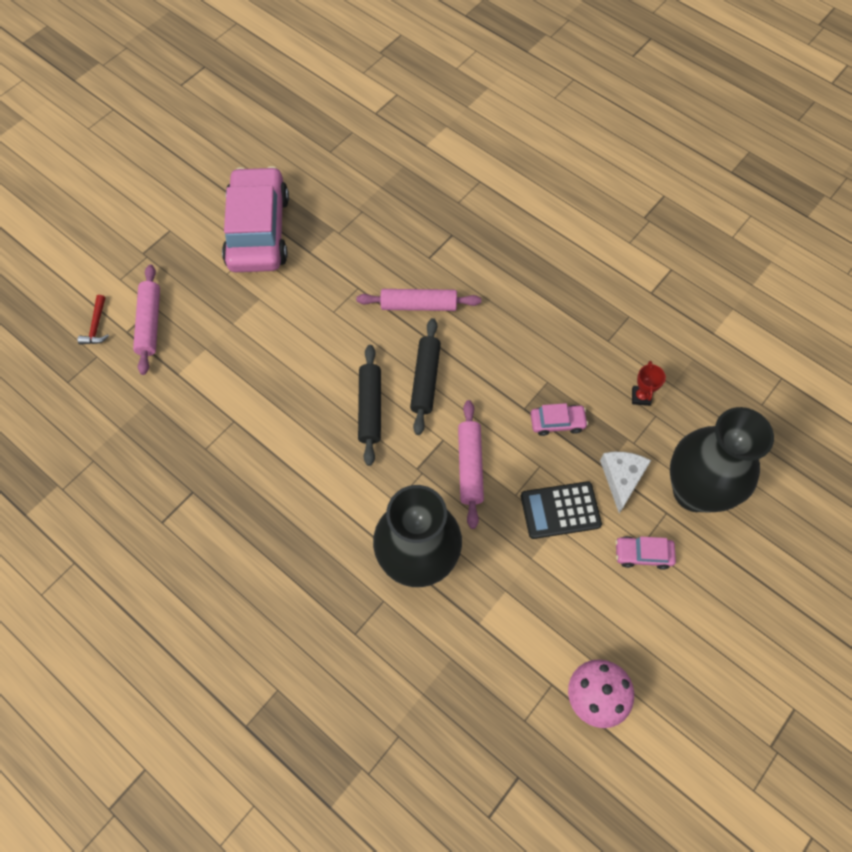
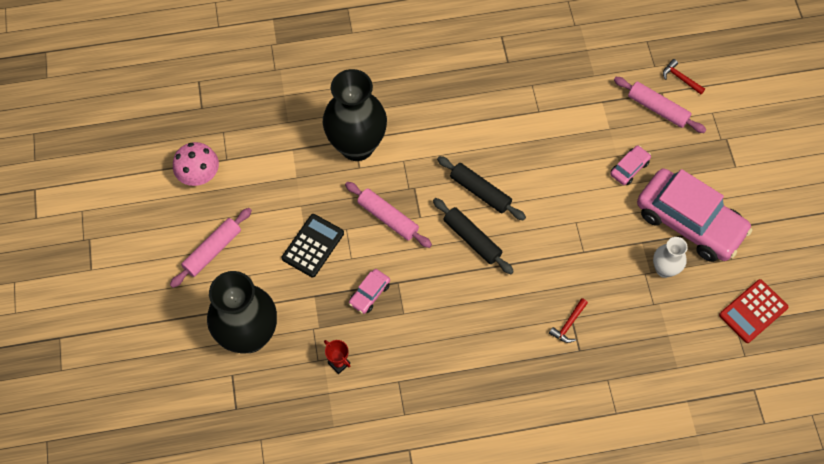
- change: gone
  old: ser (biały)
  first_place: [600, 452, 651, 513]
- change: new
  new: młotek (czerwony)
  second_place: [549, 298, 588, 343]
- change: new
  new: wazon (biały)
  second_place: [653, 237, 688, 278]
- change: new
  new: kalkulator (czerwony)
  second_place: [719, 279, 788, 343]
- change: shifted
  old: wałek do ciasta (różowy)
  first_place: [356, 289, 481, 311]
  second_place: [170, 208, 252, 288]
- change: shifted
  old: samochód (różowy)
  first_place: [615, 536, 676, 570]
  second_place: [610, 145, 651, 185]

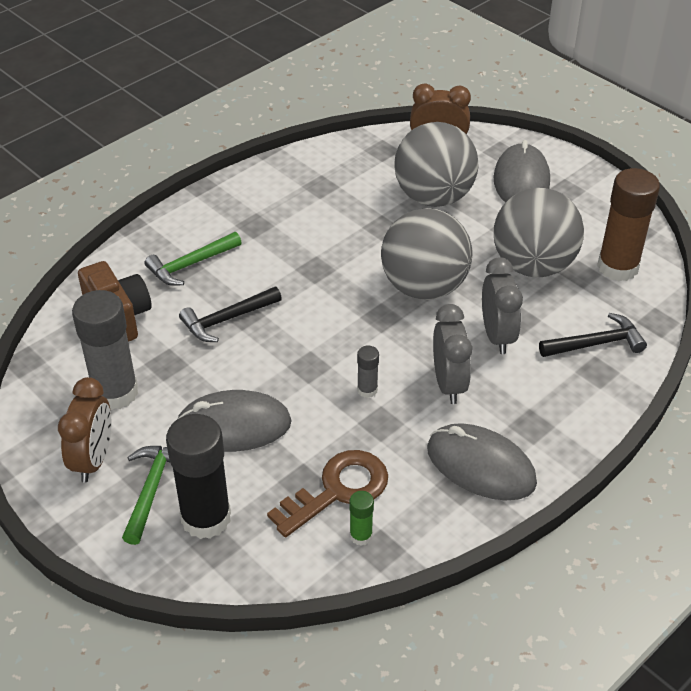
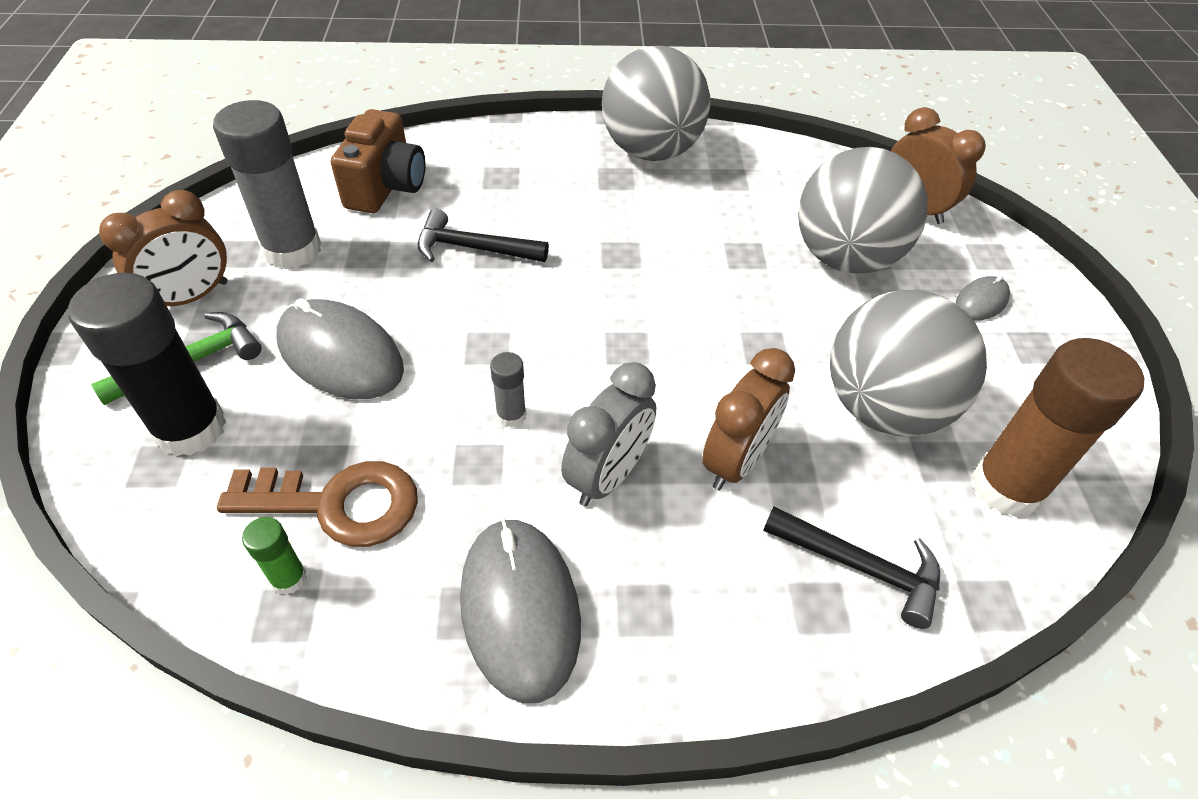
- change: gone
  old: młotek (zielony)
  first_place: [145, 232, 242, 286]
- change: shifted
  old: piłka (szary)
  first_place: [381, 208, 473, 300]
  second_place: [602, 46, 710, 161]
- change: repainted
  old: budzik (szary)
  new: budzik (brązowy)
  first_place: [482, 257, 523, 354]
  second_place: [702, 348, 795, 490]
- change: scaled
  old: myszka (szary)
  first_place: [494, 140, 550, 203]
  second_place: [955, 275, 1010, 321]
  factor: 0.5

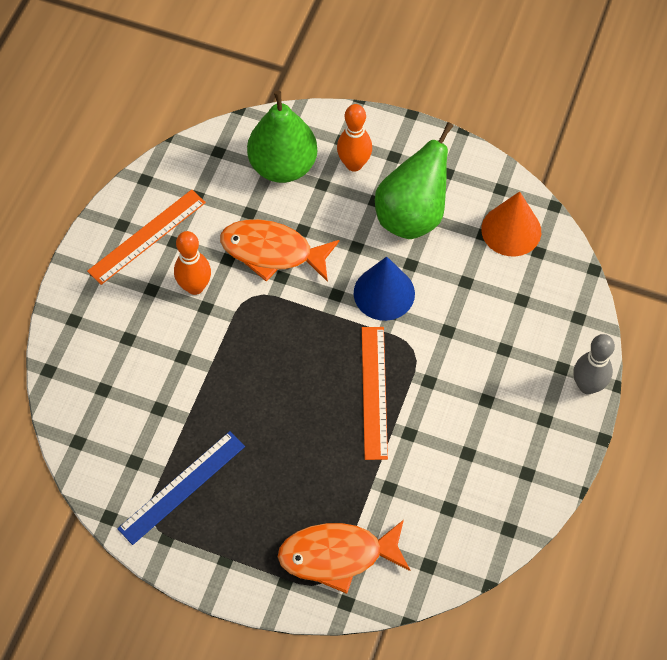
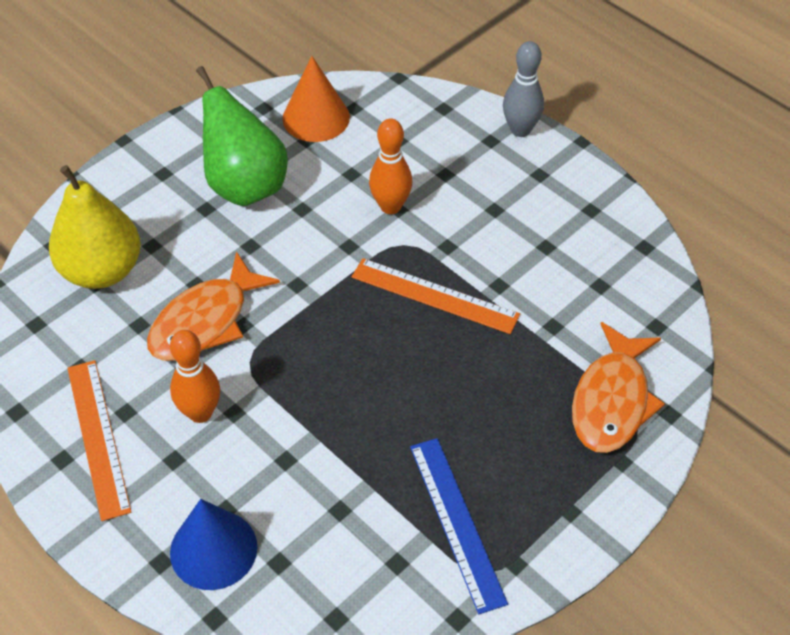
- change: shifted
  old: kręgiel (pomarańczowy)
  first_place: [337, 104, 372, 172]
  second_place: [369, 119, 412, 214]
- change: shifted
  old: stożek (niebieski)
  first_place: [354, 256, 415, 321]
  second_place: [170, 499, 257, 590]
- change: repainted
  old: gruszka (zielony)
  new: gruszka (żółty)
  first_place: [247, 91, 317, 183]
  second_place: [49, 165, 141, 289]

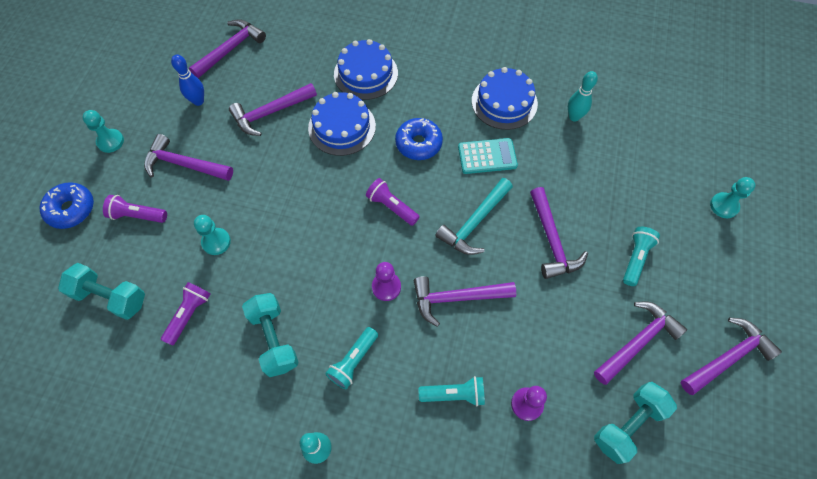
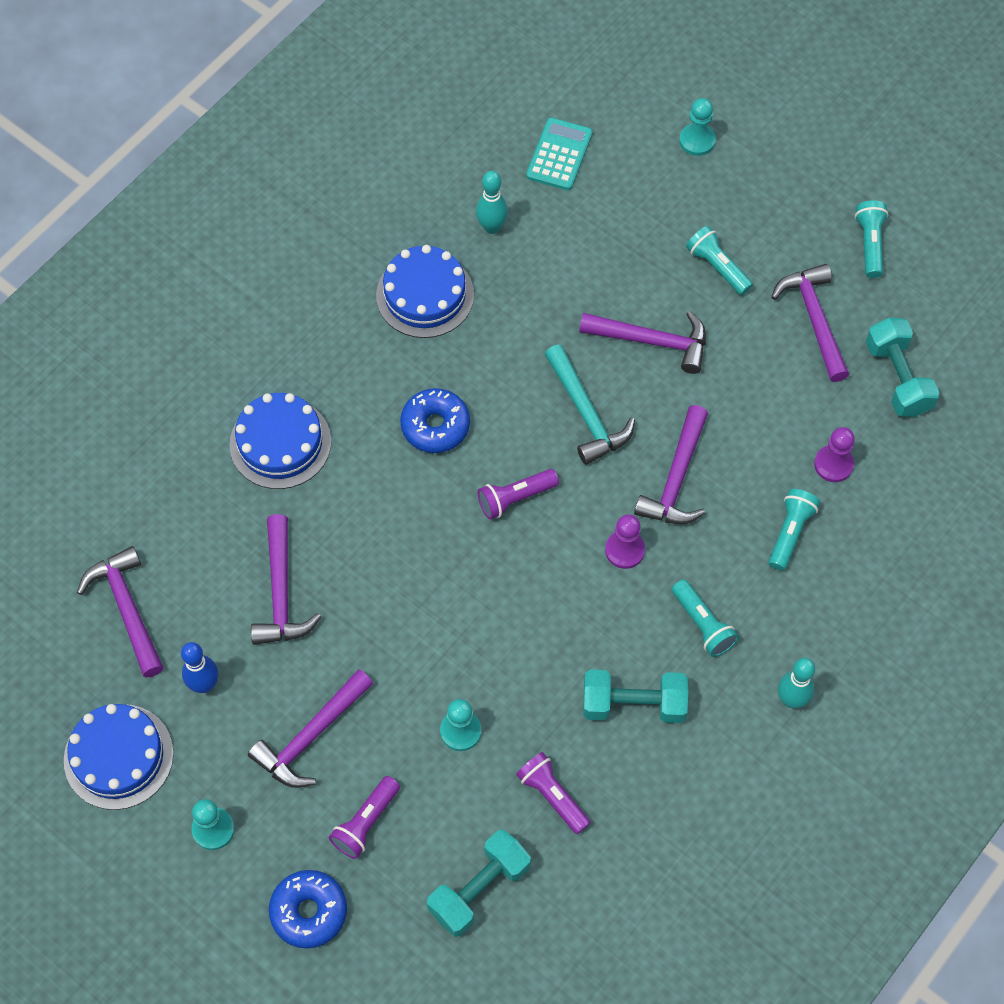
- change: shifted
  old: tort (niebieski)
  first_place: [308, 92, 376, 156]
  second_place: [64, 704, 174, 810]
- change: shifted
  old: kalkulator (turkusowy)
  first_place: [458, 138, 518, 174]
  second_place: [526, 118, 593, 190]
- change: swapped
  old: młotek (fioletowy)
  new: latarka (turkusowy)
  first_place: [681, 318, 782, 395]
  second_place: [855, 200, 889, 278]

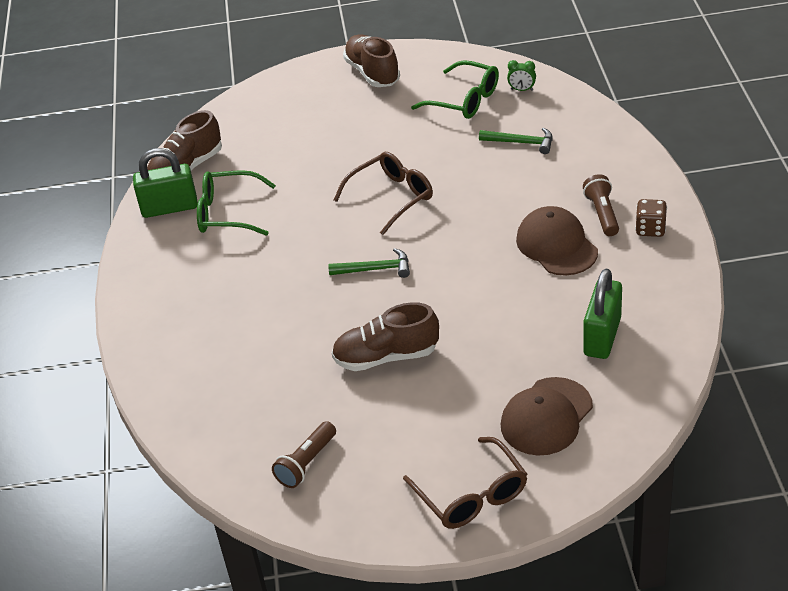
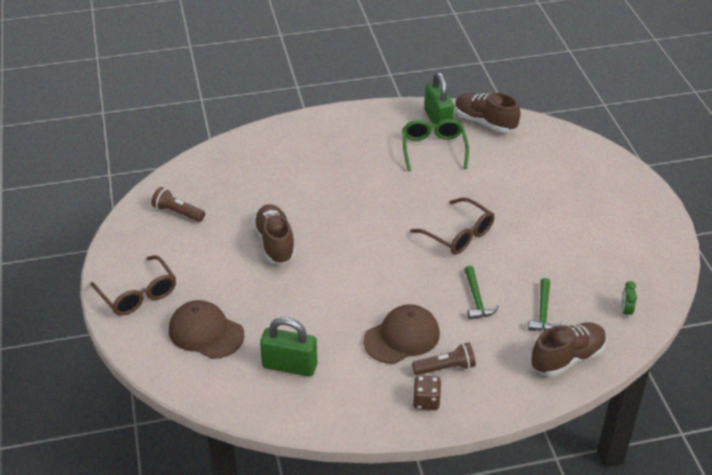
- change: gone
  old: okulary (zielony)
  first_place: [411, 60, 499, 119]
- change: shifted
  old: młotek (zielony)
  first_place: [328, 248, 410, 278]
  second_place: [464, 266, 499, 319]
- change: shifted
  old: but (brązowy)
  first_place: [343, 35, 400, 87]
  second_place: [531, 323, 606, 376]
- change: rotated
  old: okulary (brązowy)
  first_place: [403, 437, 527, 529]
  second_place: [90, 255, 176, 316]
  degrees: -90

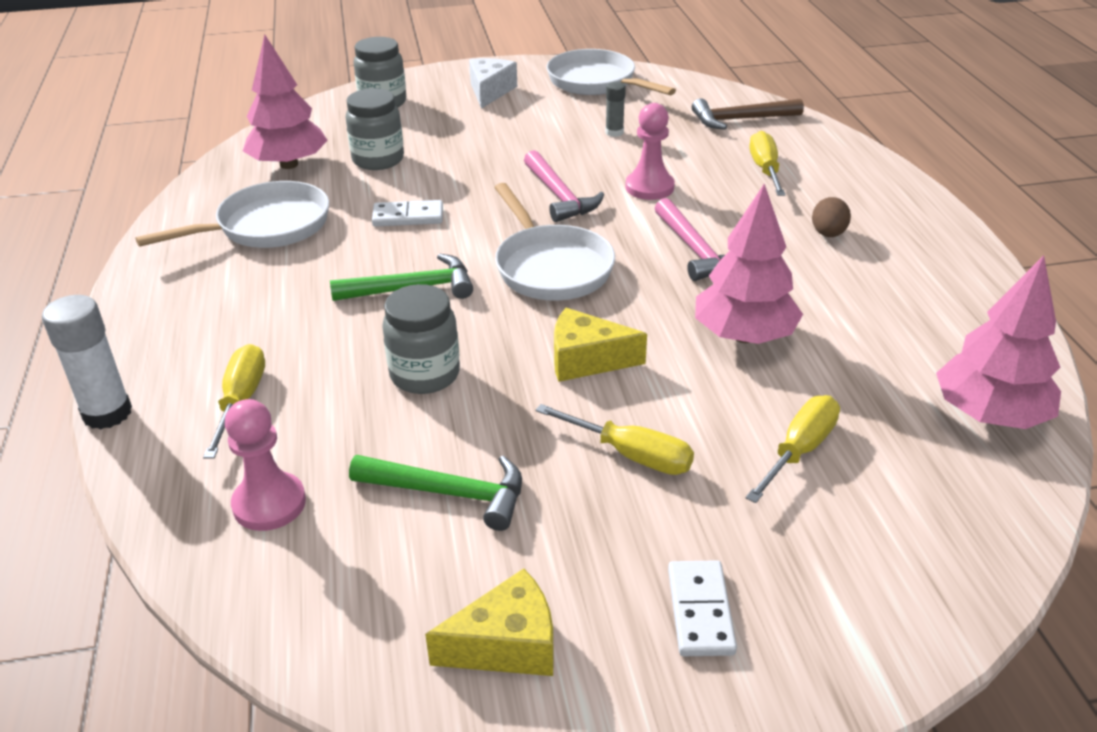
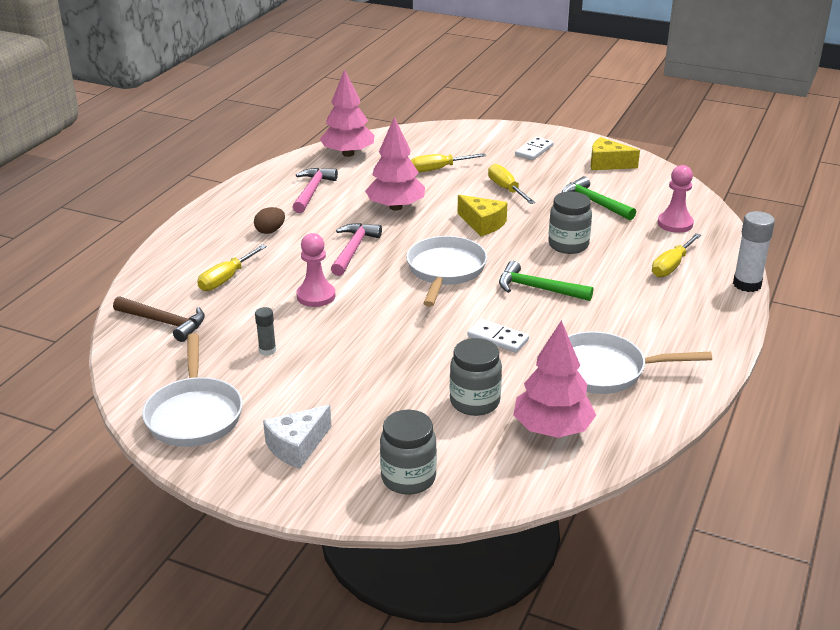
- change: shifted
  old: młotek (różowy)
  first_place: [524, 150, 604, 222]
  second_place: [293, 168, 338, 213]

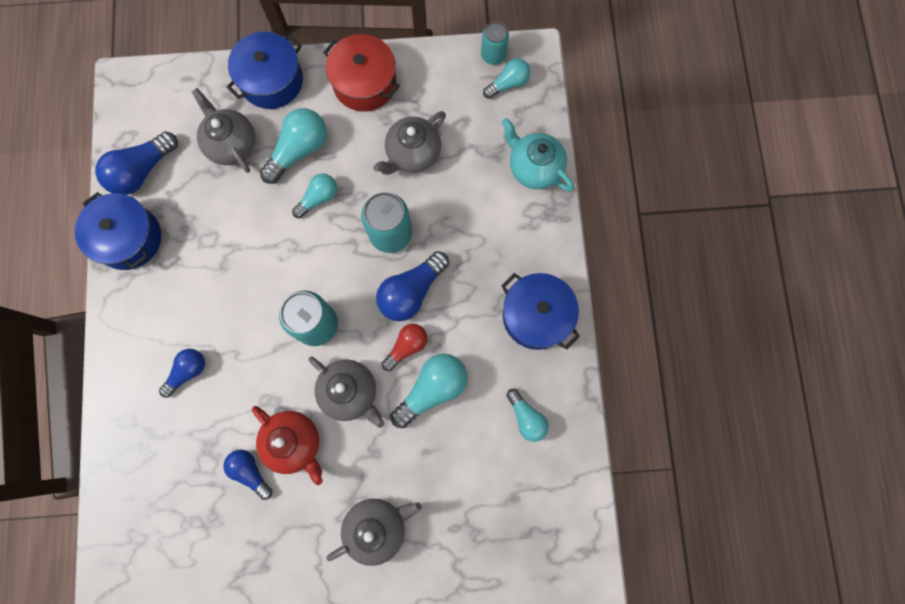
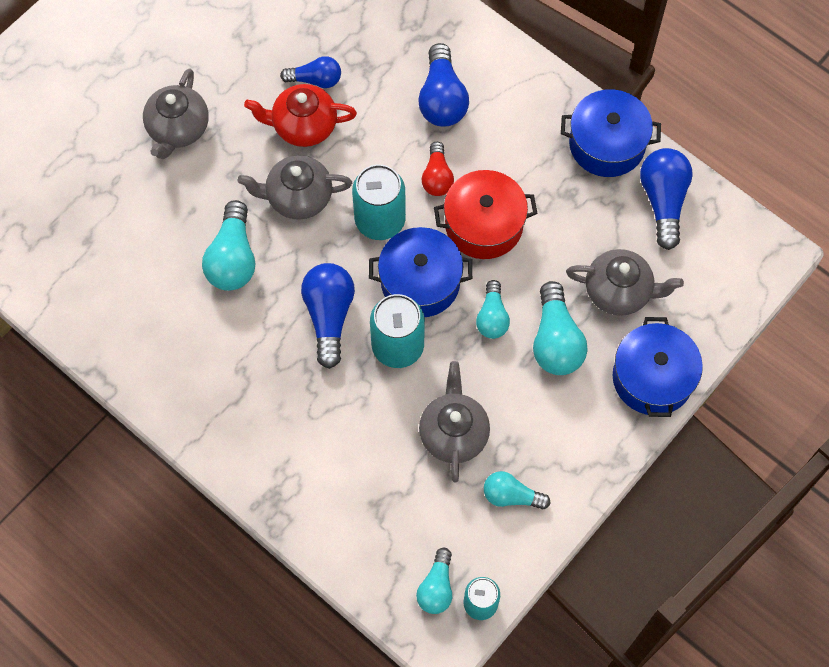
- change: gone
  old: imbryk (turkusowy)
  first_place: [502, 118, 574, 192]
- change: shifted
  old: garnek (czerwony)
  first_place: [323, 34, 400, 112]
  second_place: [434, 170, 537, 259]
- change: shifted
  old: żarówka (czerwony)
  first_place: [382, 324, 428, 371]
  second_place: [422, 142, 454, 196]
- change: shifted
  old: garnek (niebieski)
  first_place: [501, 273, 580, 350]
  second_place: [369, 227, 472, 317]
- change: shifted
  old: żarówka (turkusowy)
  first_place: [506, 389, 549, 442]
  second_place: [484, 471, 550, 509]
- change: scaled
  old: żarówka (niebieski)
  first_place: [159, 349, 205, 398]
  second_place: [418, 43, 469, 127]
  factor: 1.58

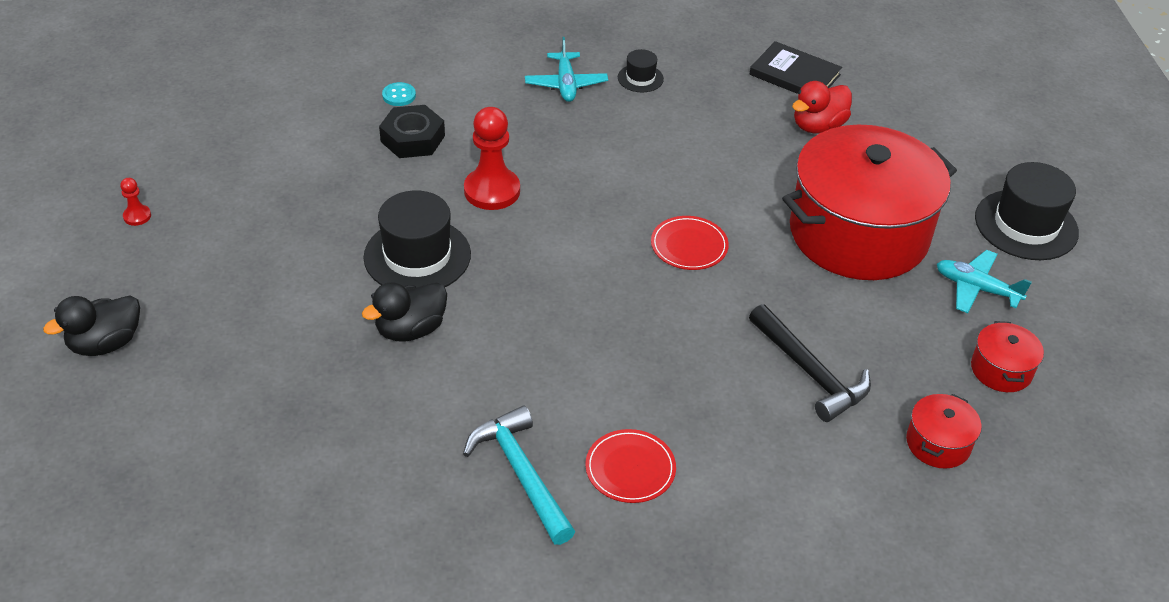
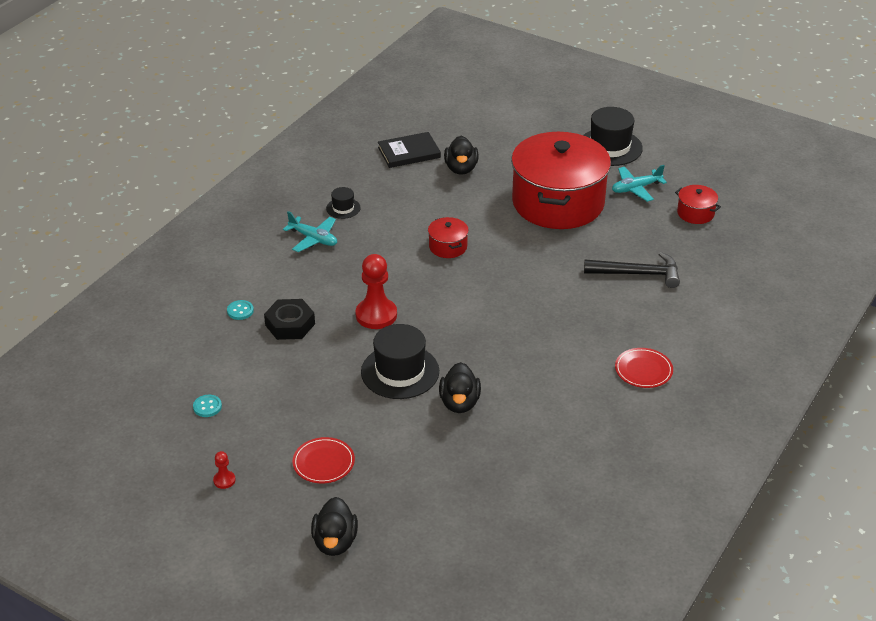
- change: gone
  old: młotek (turkusowy)
  first_place: [463, 406, 575, 545]
- change: new
  new: guzik (turkusowy)
  second_place: [193, 395, 222, 417]
- change: shifted
  old: talerz (czerwony)
  first_place: [651, 216, 729, 270]
  second_place: [293, 437, 355, 483]
- change: shifted
  old: garnek (czerwony)
  first_place: [906, 394, 982, 469]
  second_place: [428, 217, 469, 258]
- change: repainted
  old: kaczka (czerwony)
  new: kaczka (czarny)
  first_place: [792, 81, 852, 133]
  second_place: [444, 136, 479, 175]

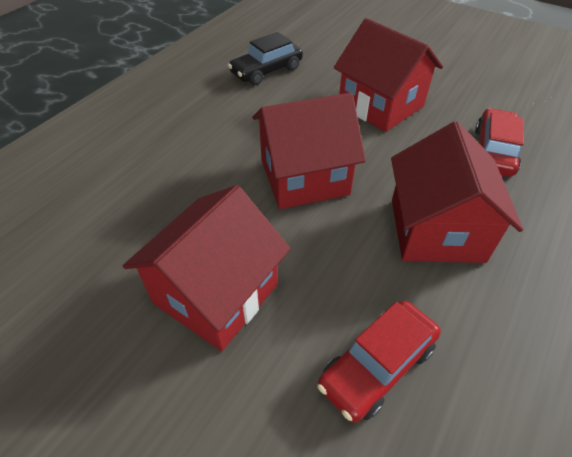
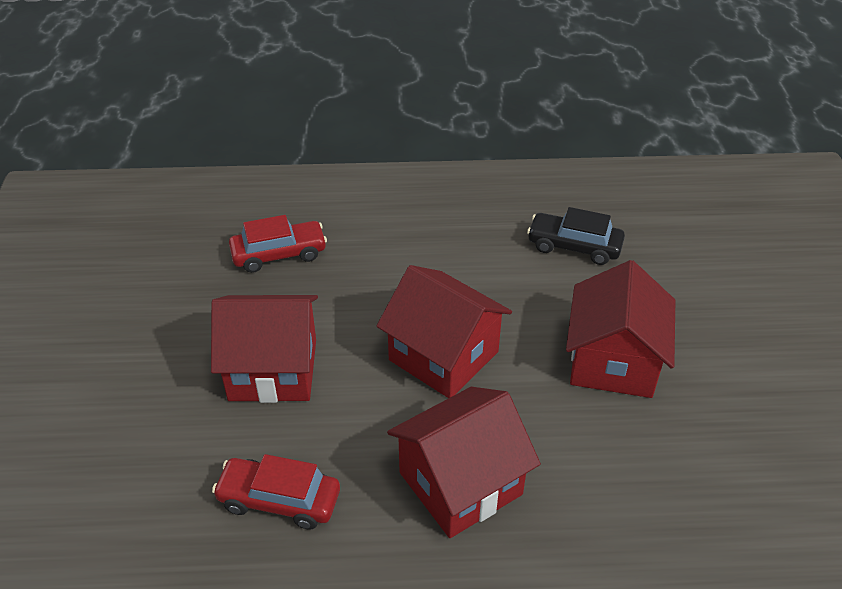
- change: shifted
  old: samochód (czerwony)
  first_place: [475, 108, 524, 177]
  second_place: [229, 215, 327, 273]

